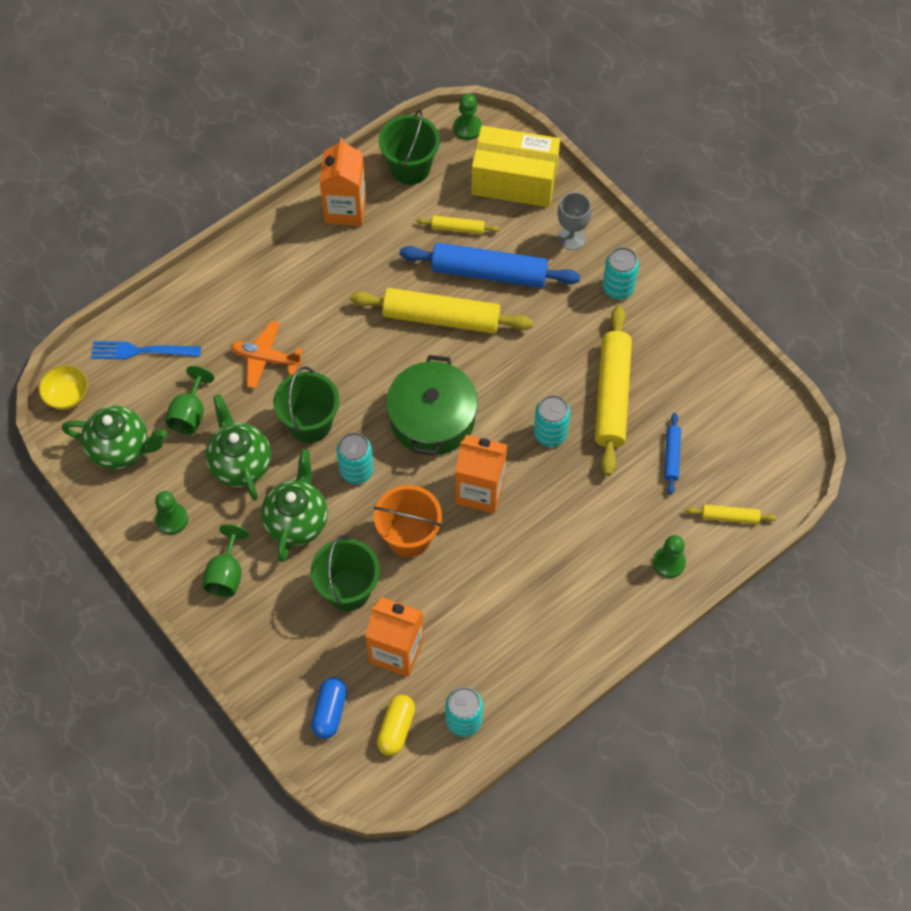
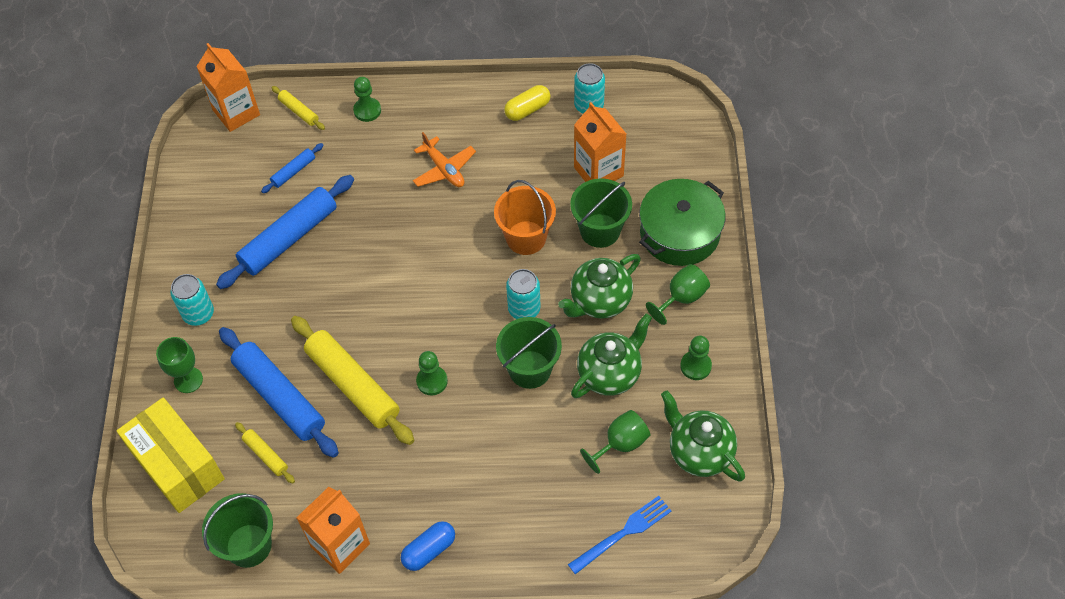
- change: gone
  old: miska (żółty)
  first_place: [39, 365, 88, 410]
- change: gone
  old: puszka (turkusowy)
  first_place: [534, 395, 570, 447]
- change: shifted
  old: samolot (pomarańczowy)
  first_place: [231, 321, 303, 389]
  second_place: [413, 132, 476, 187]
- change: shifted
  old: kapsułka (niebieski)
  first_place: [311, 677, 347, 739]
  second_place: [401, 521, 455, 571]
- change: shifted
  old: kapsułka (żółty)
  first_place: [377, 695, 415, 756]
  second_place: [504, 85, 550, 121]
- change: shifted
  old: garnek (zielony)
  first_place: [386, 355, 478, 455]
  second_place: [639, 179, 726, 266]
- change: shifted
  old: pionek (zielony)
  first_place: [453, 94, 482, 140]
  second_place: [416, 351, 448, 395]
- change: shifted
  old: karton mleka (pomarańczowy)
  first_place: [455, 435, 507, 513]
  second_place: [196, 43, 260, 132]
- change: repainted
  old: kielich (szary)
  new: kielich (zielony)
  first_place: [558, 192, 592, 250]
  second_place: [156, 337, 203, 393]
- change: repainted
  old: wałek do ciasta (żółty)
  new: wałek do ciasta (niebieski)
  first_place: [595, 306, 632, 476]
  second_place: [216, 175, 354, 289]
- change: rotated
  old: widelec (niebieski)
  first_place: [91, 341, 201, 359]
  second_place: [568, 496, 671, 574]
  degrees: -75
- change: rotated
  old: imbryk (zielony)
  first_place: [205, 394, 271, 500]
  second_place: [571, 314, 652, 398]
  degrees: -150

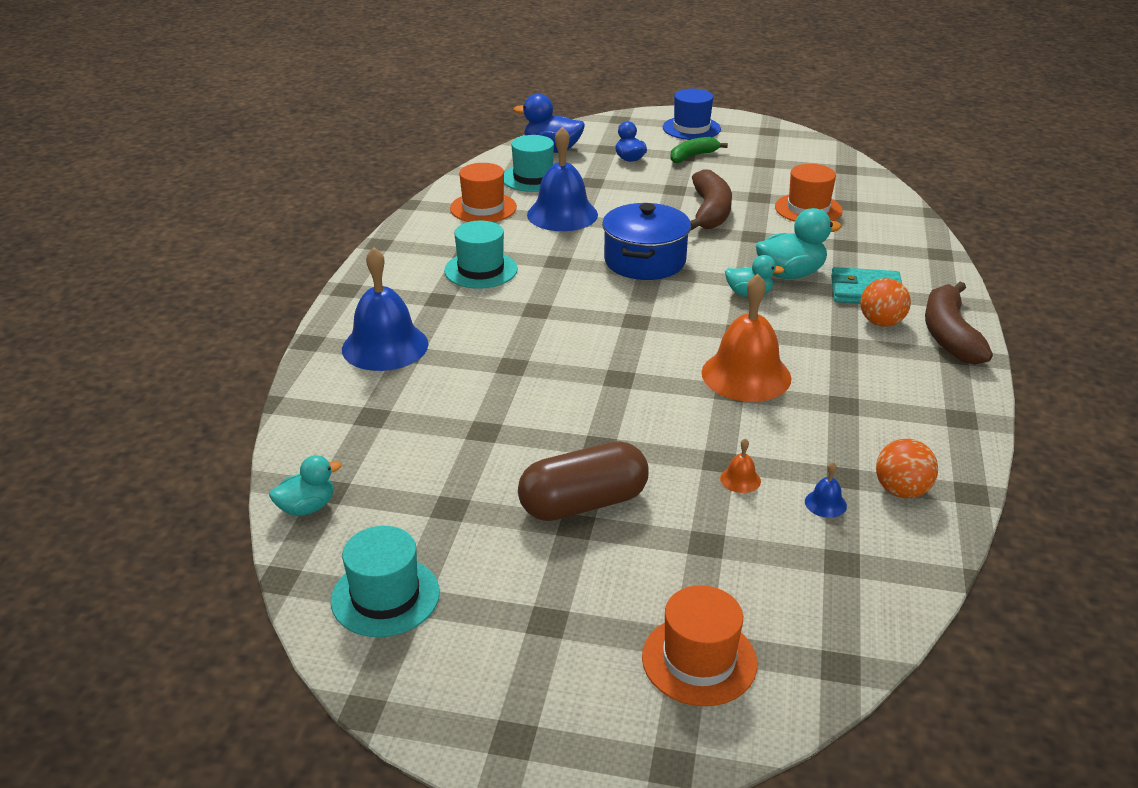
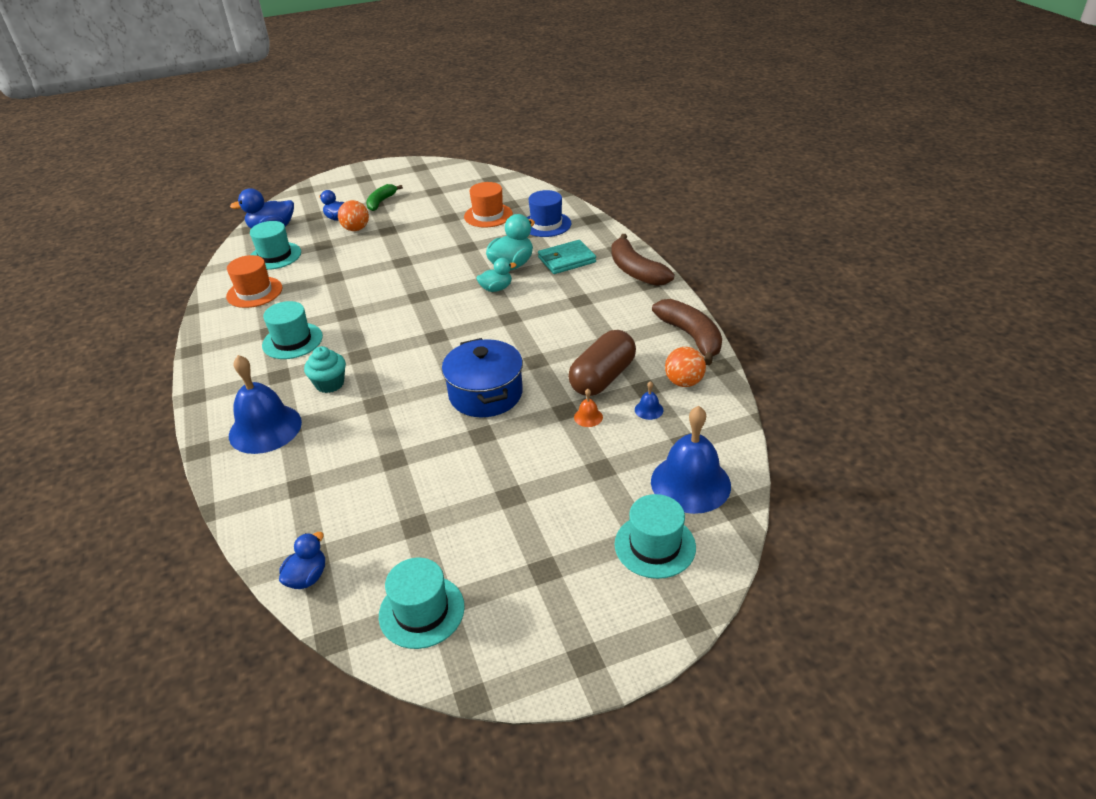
- change: gone
  old: dzwonek (pomarańczowy)
  first_place: [702, 274, 792, 402]
- change: new
  new: muffinka (turkusowy)
  second_place: [304, 346, 346, 393]
- change: shifted
  old: kapsułka (brązowy)
  first_place: [518, 441, 649, 521]
  second_place: [568, 330, 636, 396]
- change: shifted
  old: dzwonek (niebieski)
  first_place: [527, 127, 598, 231]
  second_place: [651, 406, 731, 514]
- change: shifted
  old: garnek (niebieski)
  first_place: [602, 203, 691, 280]
  second_place: [442, 338, 523, 417]
- change: shifted
  old: kapelusz (niebieski)
  first_place: [663, 89, 721, 140]
  second_place: [527, 190, 571, 237]
- change: shifted
  old: banan (brązowy)
  first_place: [690, 169, 732, 230]
  second_place: [652, 299, 722, 365]
- change: shifted
  old: piłka (pomarańczowy)
  first_place: [860, 278, 911, 327]
  second_place: [338, 200, 369, 231]
- change: repainted
  old: kaczka (turkusowy)
  new: kaczka (niebieski)
  first_place: [269, 455, 341, 516]
  second_place: [279, 532, 325, 589]
- change: repainted
  old: kapelusz (pomarańczowy)
  new: kapelusz (turkusowy)
  first_place: [642, 585, 757, 706]
  second_place: [615, 494, 696, 579]

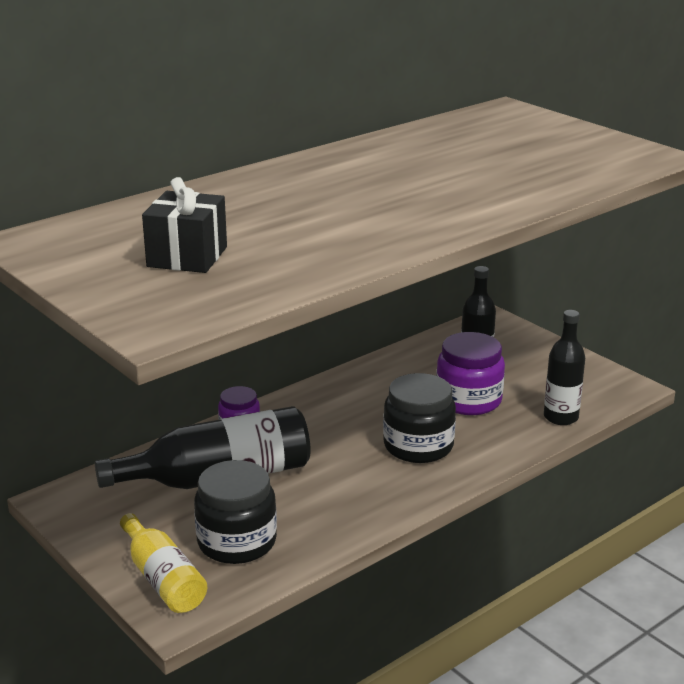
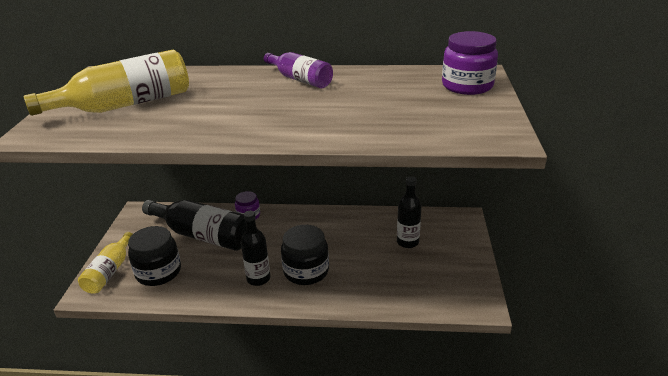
- change: new
  new: butelka (fioletowy)
  second_place: [264, 52, 333, 88]
- change: shifted
  old: słoik (fioletowy)
  first_place: [436, 332, 505, 415]
  second_place: [442, 31, 498, 95]
- change: shifted
  old: butelka (czarny)
  first_place: [544, 310, 585, 425]
  second_place: [241, 211, 270, 286]
- change: swapped
  old: prezent (czarny)
  new: butelka (żółty)
  first_place: [142, 177, 227, 273]
  second_place: [24, 50, 189, 116]

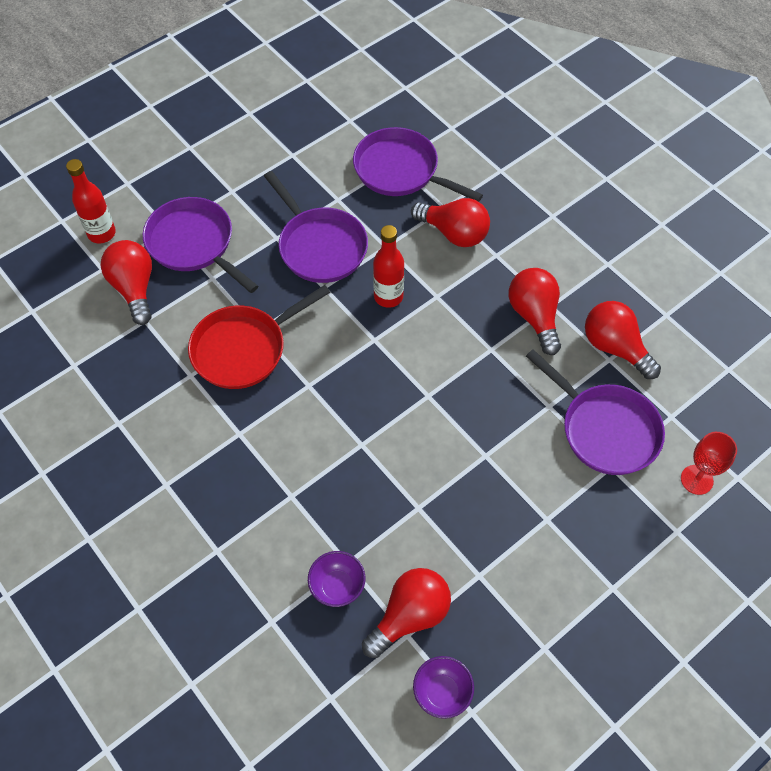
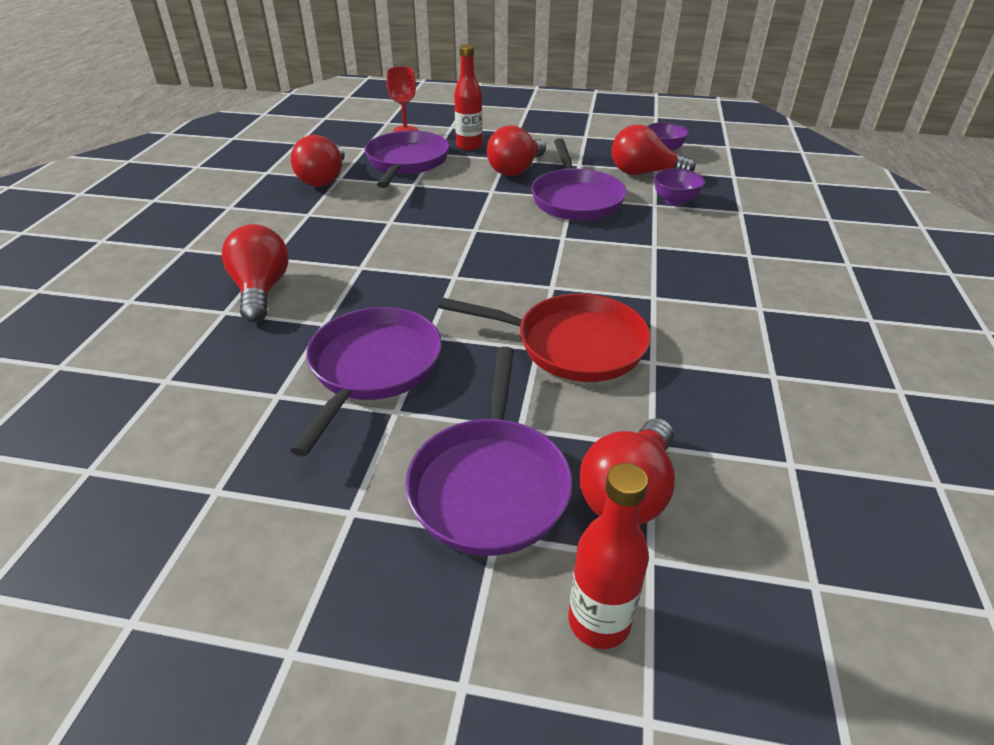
- change: shifted
  old: patelnia (fioletowy)
  first_place: [353, 127, 483, 202]
  second_place: [531, 138, 627, 221]
- change: shifted
  old: butelka (czerwony)
  first_place: [373, 225, 404, 308]
  second_place: [454, 45, 483, 151]
- change: shifted
  old: żarówka (czerwony)
  first_place: [508, 268, 561, 355]
  second_place: [487, 125, 546, 176]

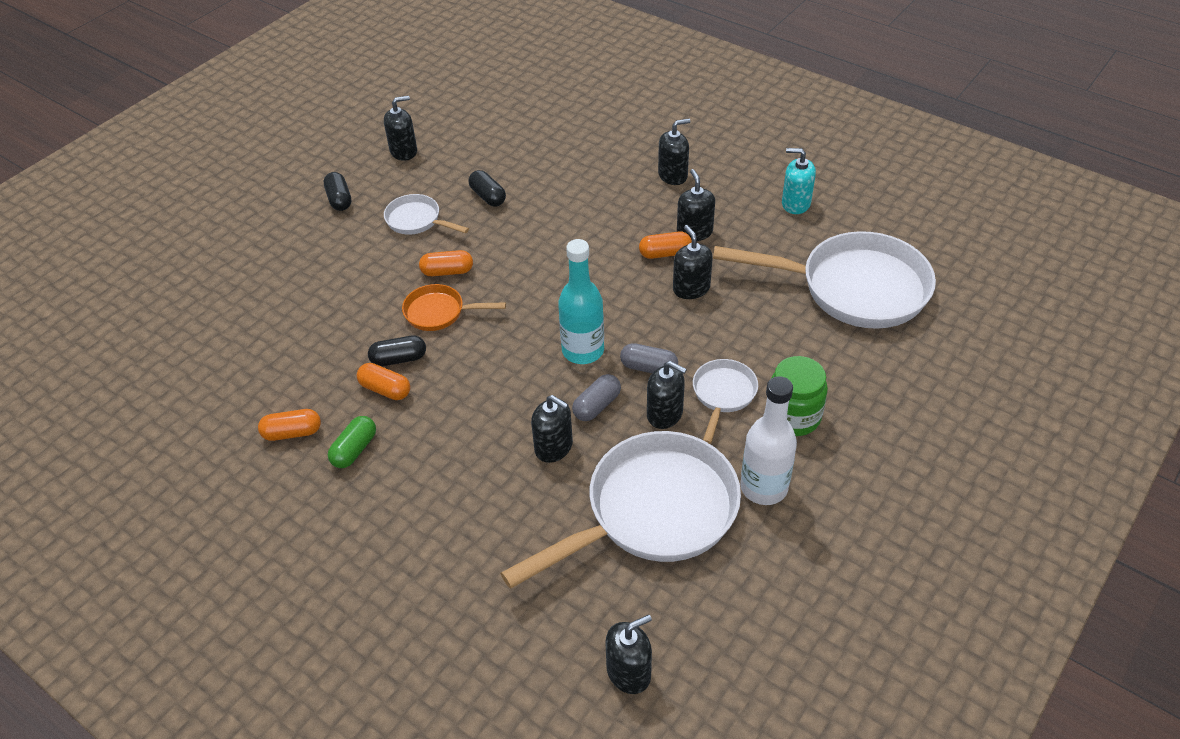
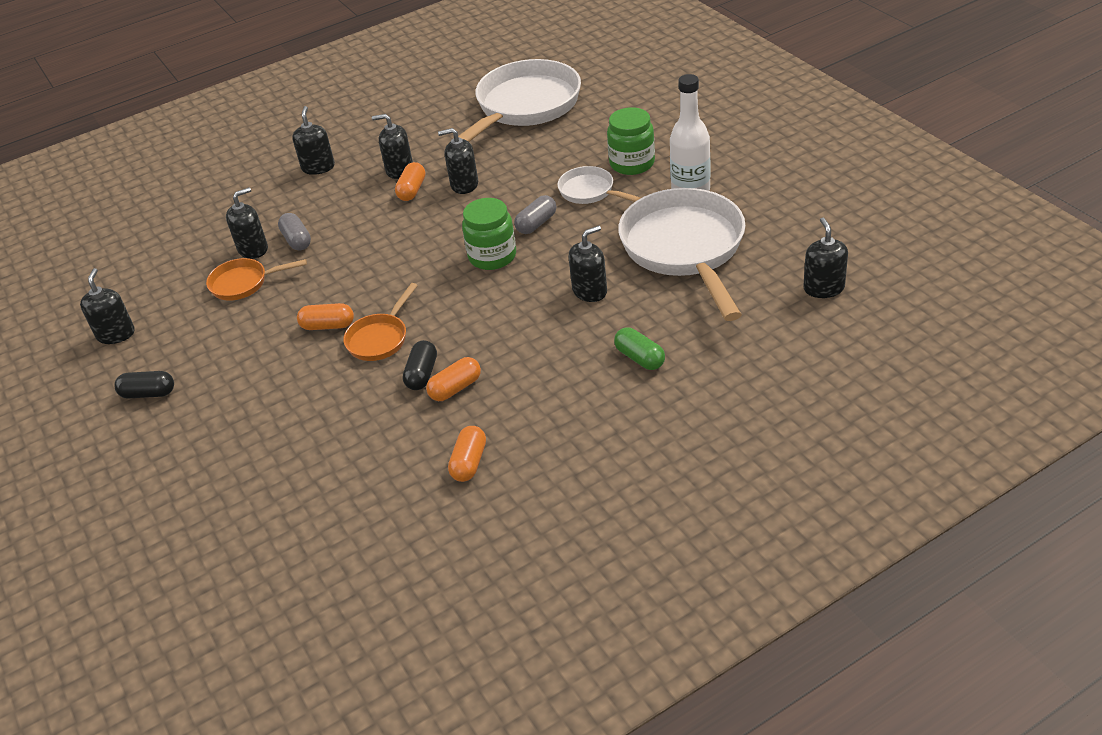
- change: gone
  old: patelnia (biały)
  first_place: [384, 194, 469, 235]
- change: gone
  old: dozownik mydła (turkusowy)
  first_place: [782, 148, 816, 214]
- change: shifted
  old: kapsułka (zielony)
  first_place: [328, 416, 376, 468]
  second_place: [614, 327, 665, 370]
- change: shifted
  old: kapsułka (szary)
  first_place: [572, 374, 621, 421]
  second_place: [278, 213, 311, 250]
- change: shifted
  old: dozownik mydła (czarny)
  first_place: [647, 361, 687, 429]
  second_place: [226, 187, 268, 259]
- change: swapped
  old: kapsułka (czarny)
  new: patelnia (pomarańczowy)
  first_place: [469, 170, 506, 207]
  second_place: [206, 258, 307, 301]
- change: swapped
  old: butelka (turkusowy)
  new: słoik (zielony)
  first_place: [558, 239, 604, 364]
  second_place: [462, 198, 516, 270]
- change: rotated
  old: kapsułka (pomarańczowy)
  first_place: [419, 250, 473, 276]
  second_place: [297, 303, 354, 330]
  degrees: 75

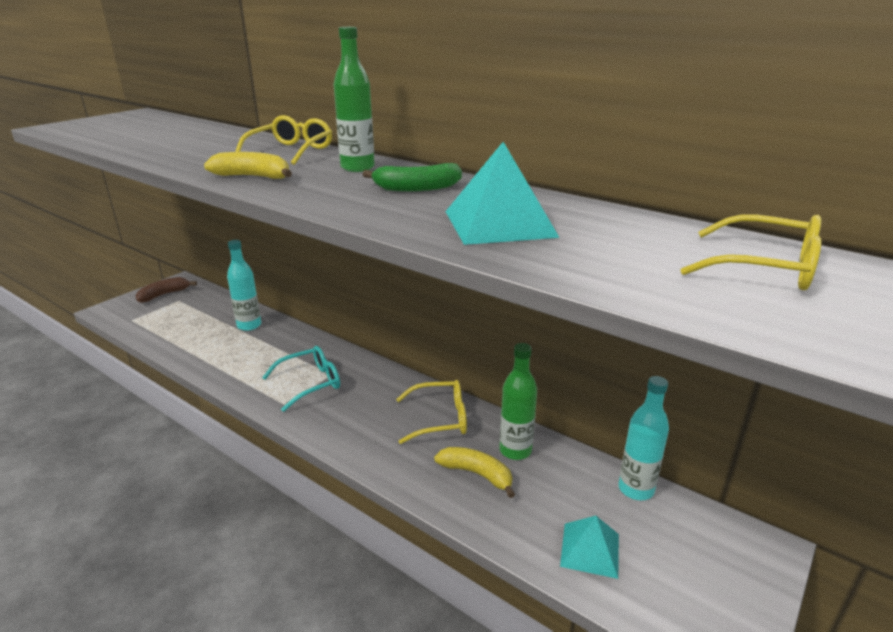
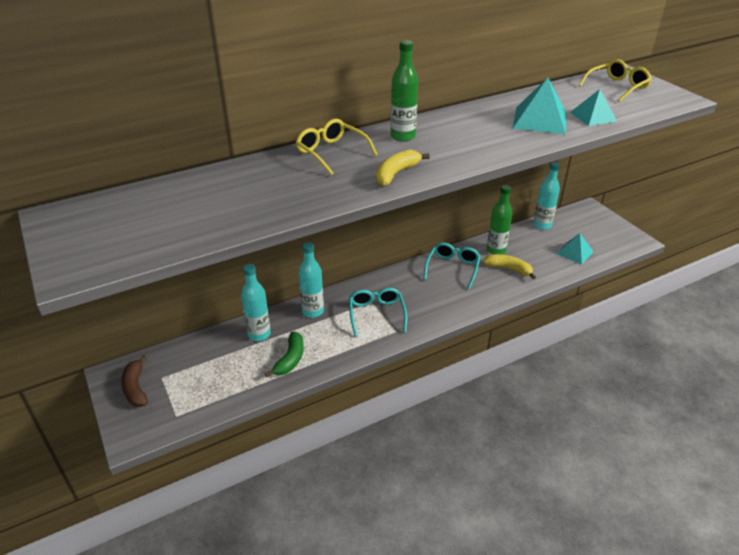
- change: new
  new: butelka (turkusowy)
  second_place: [299, 242, 324, 318]
- change: new
  new: piramida (turkusowy)
  second_place: [570, 89, 617, 126]
- change: shifted
  old: banan (zielony)
  first_place: [362, 163, 462, 192]
  second_place: [264, 332, 304, 377]
- change: repainted
  old: okulary (żółty)
  new: okulary (turkusowy)
  first_place: [396, 380, 467, 444]
  second_place: [424, 242, 481, 289]
- change: rotated
  old: banan (żółty)
  first_place: [434, 447, 515, 498]
  second_place: [483, 254, 536, 279]
  degrees: 60

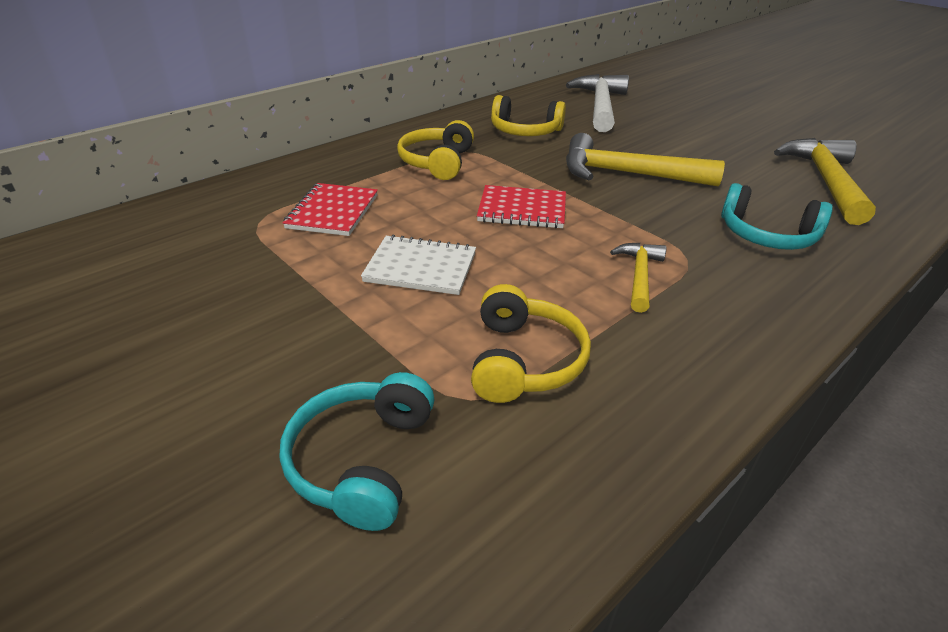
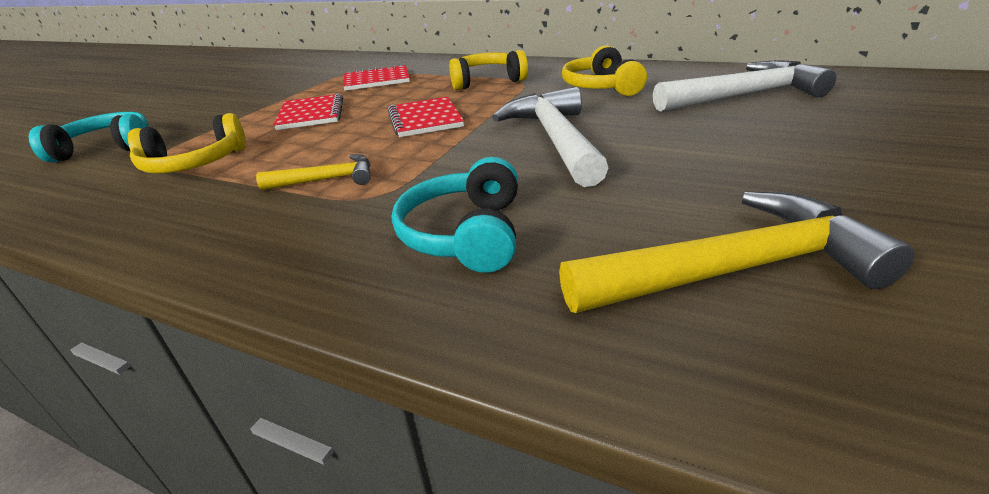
- change: repainted
  old: zeszyt (biały)
  new: zeszyt (czerwony)
  first_place: [361, 235, 476, 295]
  second_place: [273, 93, 343, 130]
- change: repainted
  old: młotek (żółty)
  new: młotek (biały)
  first_place: [566, 133, 725, 186]
  second_place: [492, 87, 608, 187]

